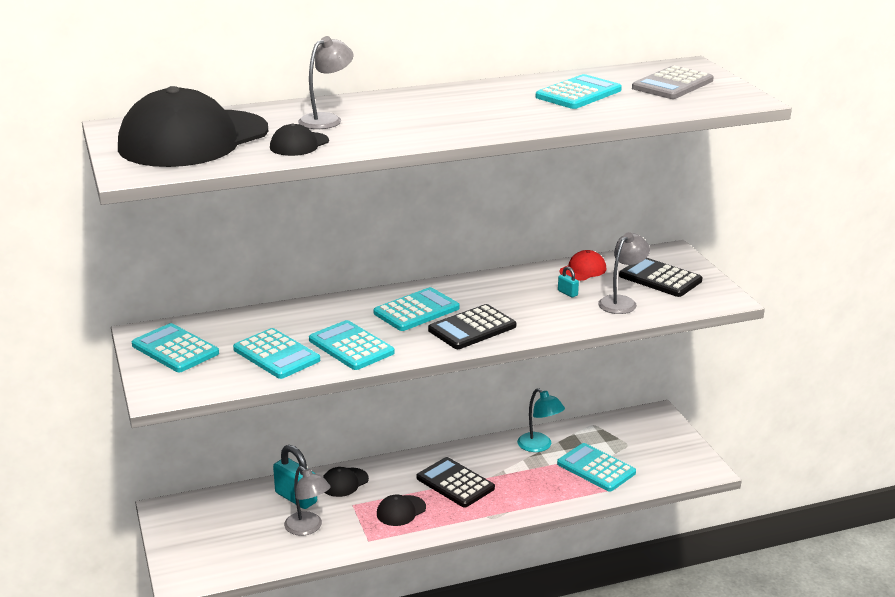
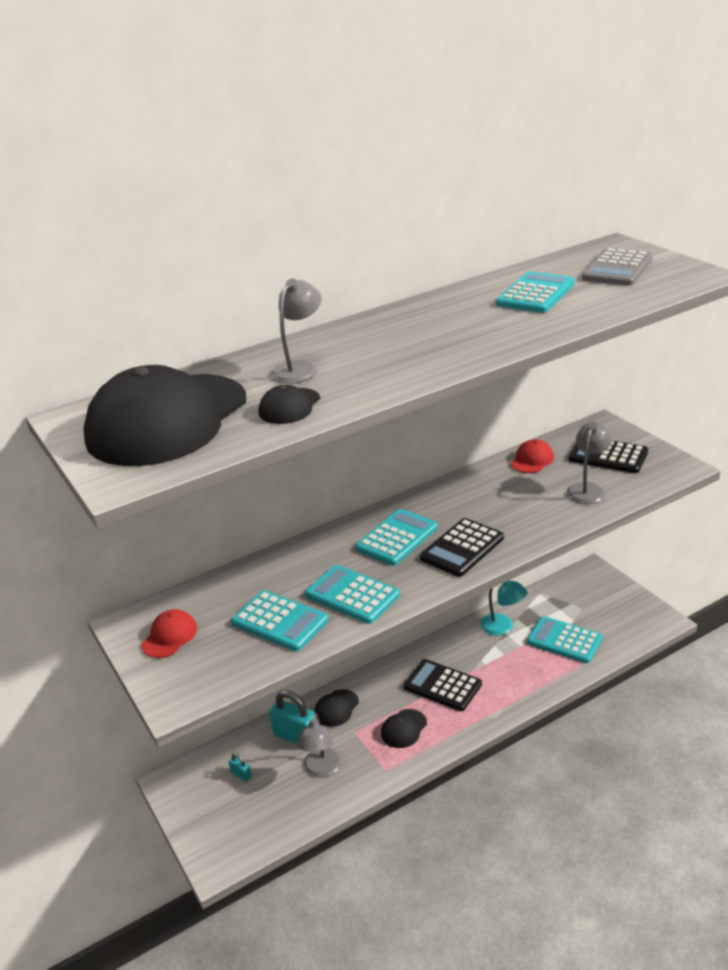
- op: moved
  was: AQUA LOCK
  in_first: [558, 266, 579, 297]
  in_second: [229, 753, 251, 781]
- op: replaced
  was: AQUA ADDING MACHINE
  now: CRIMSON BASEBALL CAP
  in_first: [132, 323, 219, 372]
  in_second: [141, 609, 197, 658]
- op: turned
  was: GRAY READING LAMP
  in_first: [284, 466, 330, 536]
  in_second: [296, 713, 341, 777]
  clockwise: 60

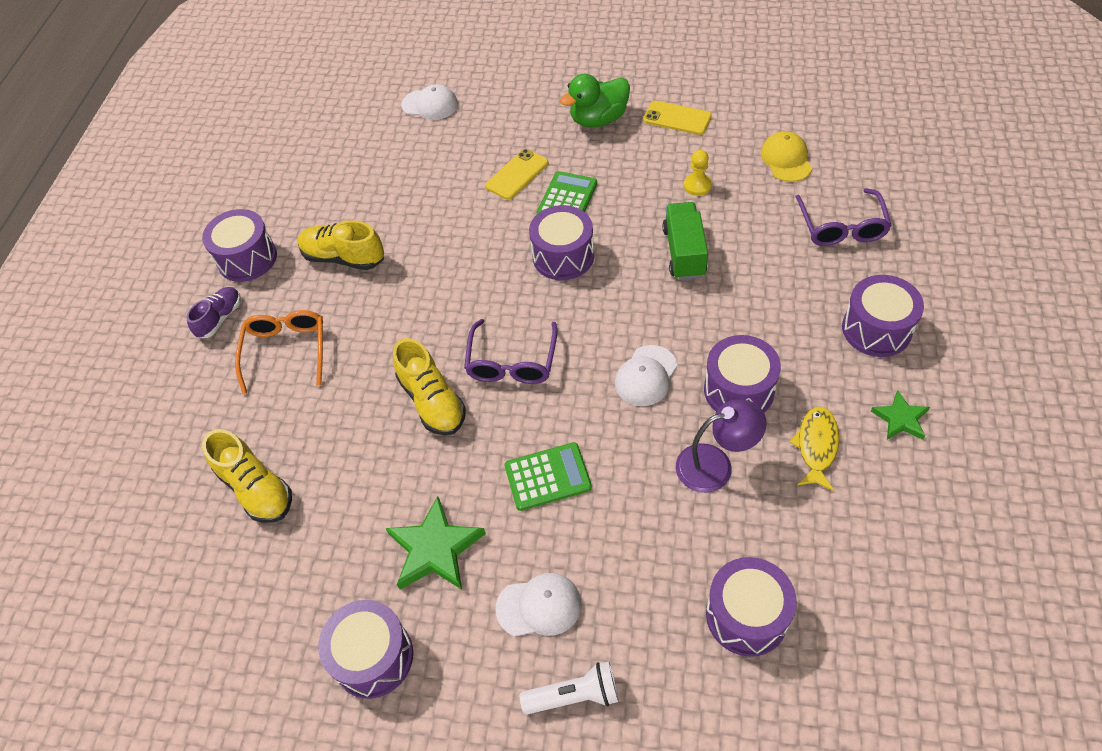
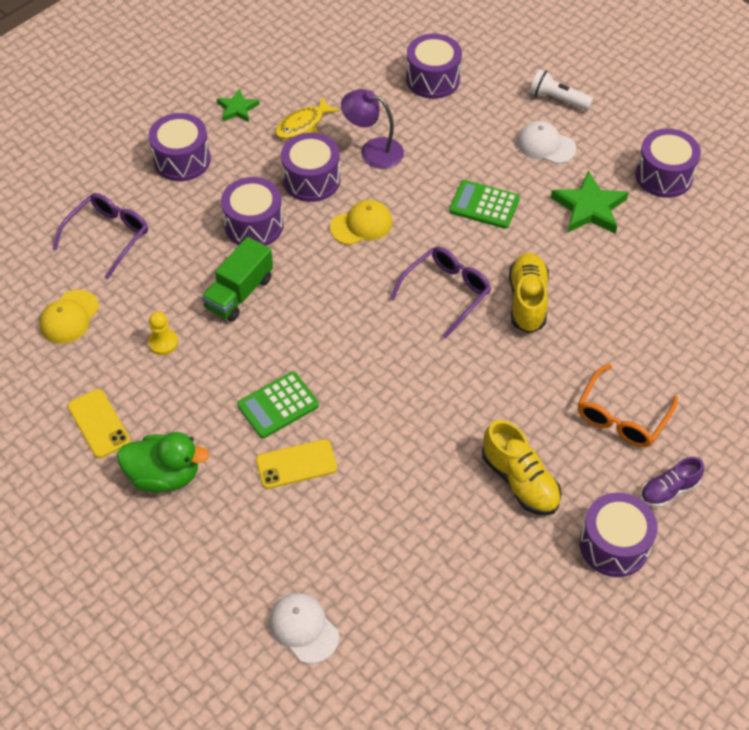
- op: moved
  was: ROYAL PURPLE SNARE DRUM
  in_first: [529, 205, 594, 280]
  in_second: [221, 177, 284, 246]
- op: recoloured
  was: SNOW-WHITE BASEBALL CAP
  now: YELLOW BASEBALL CAP
  in_first: [615, 345, 677, 406]
  in_second: [330, 200, 392, 245]
- op: removed
  was: YELLOW SHOE
  in_first: [202, 429, 292, 523]

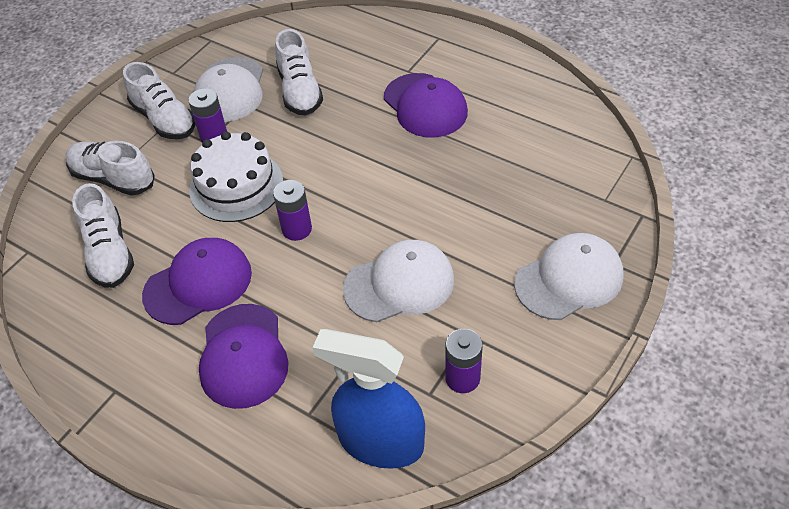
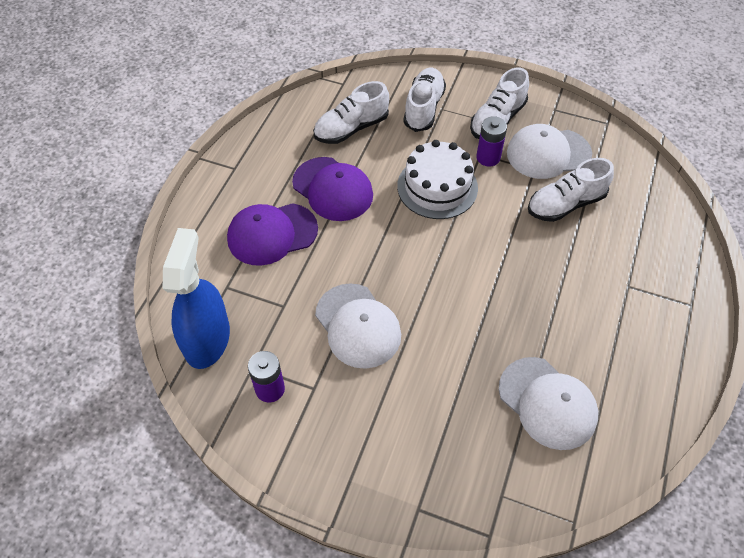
- op: removed
  was: ROYAL PURPLE BASEBALL CAP
  in_first: [384, 73, 468, 138]
- op: removed
  was: ROYAL PURPLE AA BATTERY
  in_first: [273, 180, 312, 241]
- op: moved
  was: SNOW-WHITE BASEBALL CAP
  in_first: [514, 233, 624, 320]
  in_second: [499, 357, 598, 450]

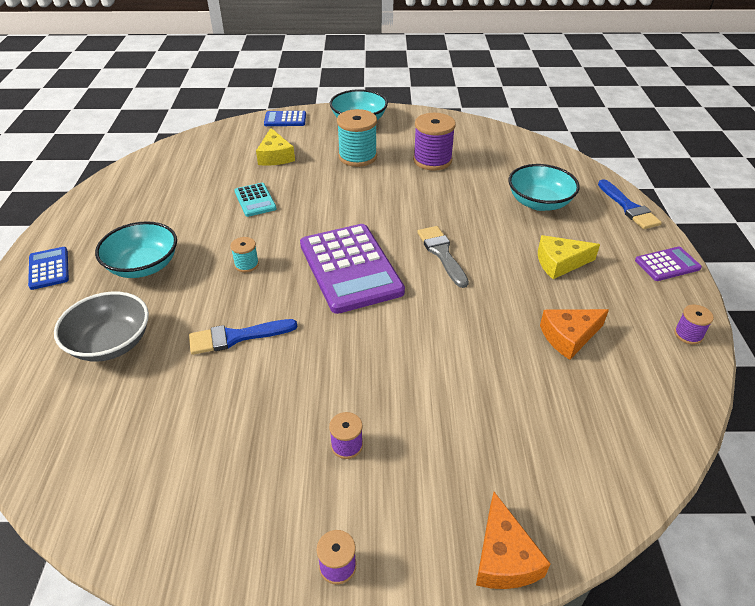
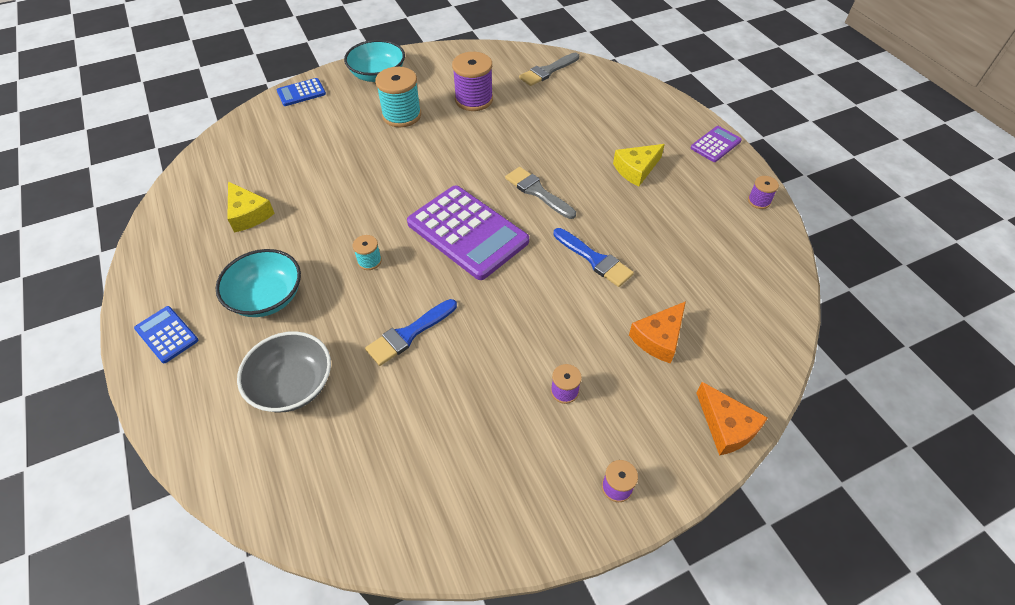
- op: moved
  was: YELLOW PIECE OF CHEESE
  in_first: [256, 128, 295, 166]
  in_second: [227, 182, 275, 233]
- op: removed
  was: AQUA SERVING BOWL
  in_first: [508, 164, 580, 211]
- op: moved
  was: COBALT PAINTBRUSH
  in_first: [598, 179, 662, 229]
  in_second: [553, 228, 634, 287]
- op: removed
  was: AQUA ADDING MACHINE
  in_first: [234, 183, 277, 217]
- op: moved
  was: BRIGHT ORANGE PIECE OF CHEESE
  in_first: [540, 309, 609, 360]
  in_second: [629, 301, 686, 364]
- op: added
  now: GRAY PAINTBRUSH
  in_second: [519, 53, 579, 86]

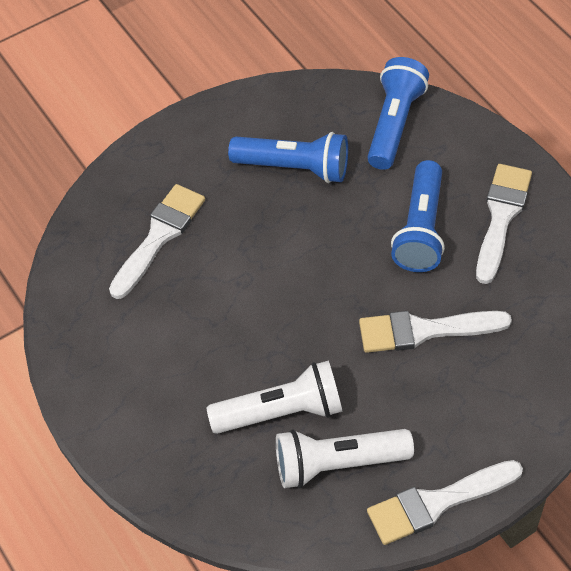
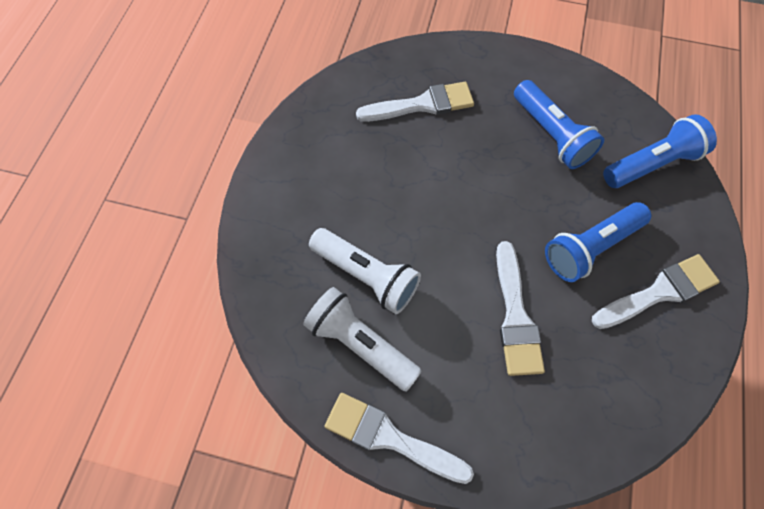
- op: turned
  was: SNOW-WHITE PAINTBRUSH
  in_first: [359, 311, 512, 353]
  in_second: [496, 241, 545, 376]
  clockwise: -135

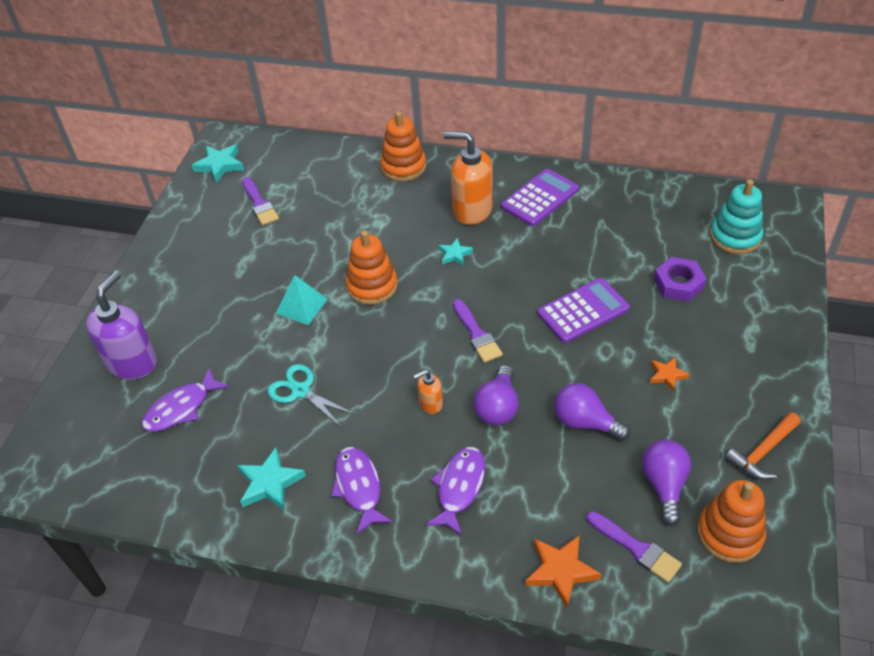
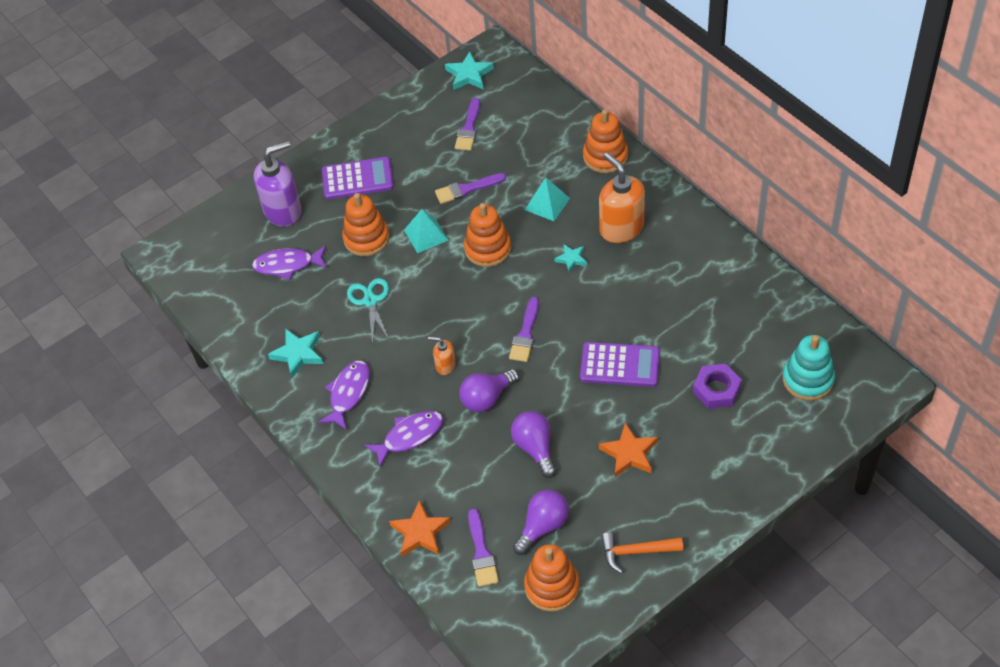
- op: moved
  was: ROYAL PURPLE ADDING MACHINE
  in_first: [501, 169, 579, 226]
  in_second: [322, 157, 394, 199]
- op: resized
  was: BRIGHT ORANGE STAR
  in_first: [650, 357, 690, 392]
  in_second: [599, 423, 658, 477]
  ratio: 1.62
- op: added
  now: ROYAL PURPLE PAINTBRUSH
  in_second: [435, 173, 506, 204]
- op: added
  now: AQUA PYRAMID SHAPE
  in_second: [525, 178, 570, 221]
- op: added
  now: BRIGHT ORANGE STACKING RINGS
  in_second: [342, 193, 389, 256]

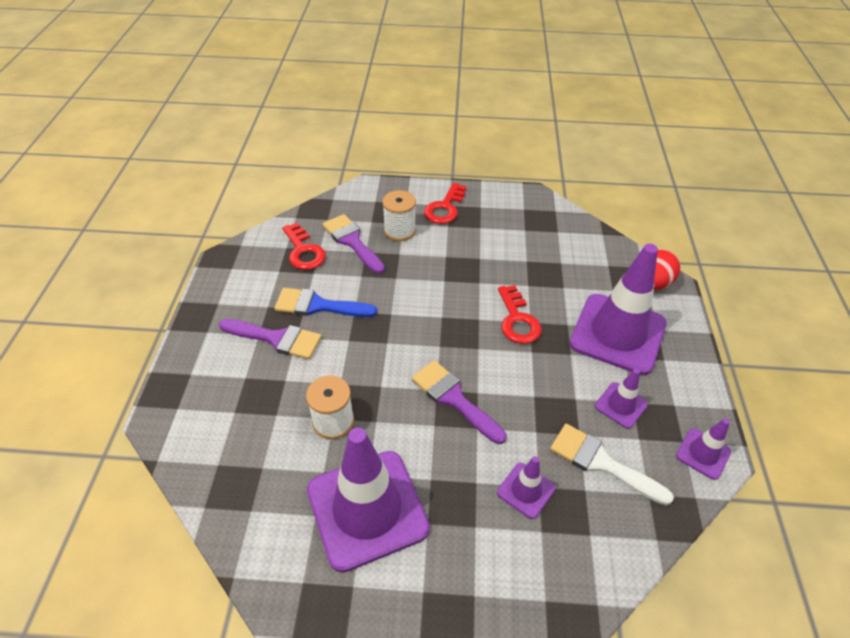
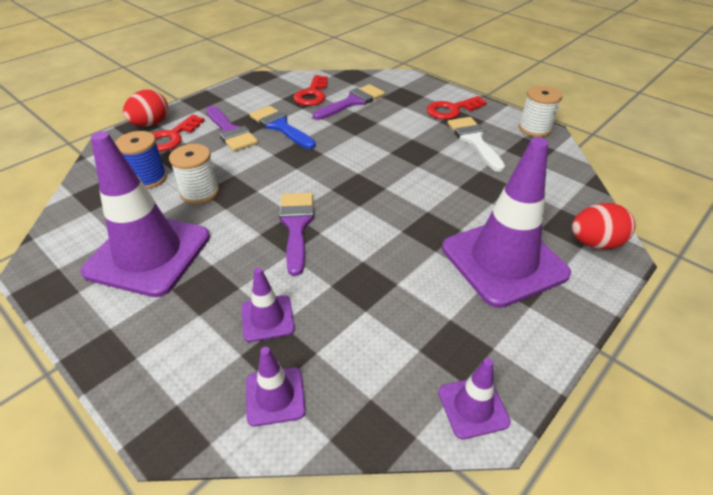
- op: moved
  was: SNOW-WHITE BOBBIN
  in_first: [382, 190, 416, 241]
  in_second: [519, 86, 562, 137]
- op: turned
  was: ROYAL PURPLE PAINTBRUSH
  in_first: [323, 214, 385, 274]
  in_second: [313, 84, 385, 120]
  clockwise: 45
- op: moved
  was: CRIMSON KEY
  in_first: [498, 285, 542, 344]
  in_second: [152, 115, 205, 151]
- op: moved
  was: ROYAL PURPLE SAFETY CONE
  in_first: [595, 369, 648, 429]
  in_second: [246, 347, 306, 427]
- op: moved
  was: SNOW-WHITE PAINTBRUSH
  in_first: [550, 424, 674, 505]
  in_second: [447, 117, 505, 172]
- op: added
  now: CRIMSON TOY EGG
  in_second: [123, 89, 168, 127]
- op: added
  now: COBALT BOBBIN
  in_second: [115, 131, 167, 189]

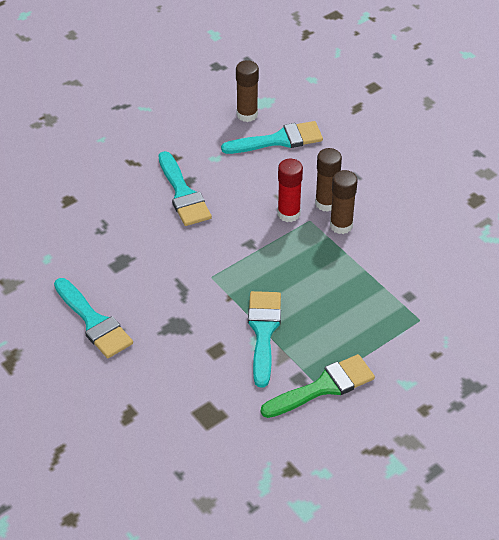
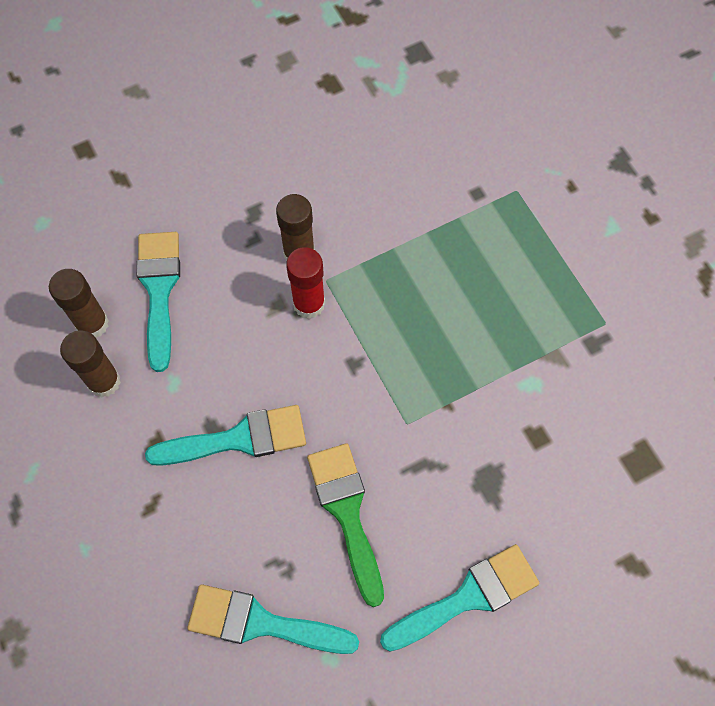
- op: moved
  was: RUSSET GLUE
  in_first: [330, 170, 358, 234]
  in_second: [60, 330, 121, 398]
- op: moved
  was: AQUA PAINTBRUSH
  in_first: [248, 291, 281, 387]
  in_second: [187, 584, 359, 654]
- op: moved
  was: EMERALD PAINTBRUSH
  in_first: [261, 354, 375, 418]
  in_second: [307, 443, 384, 607]

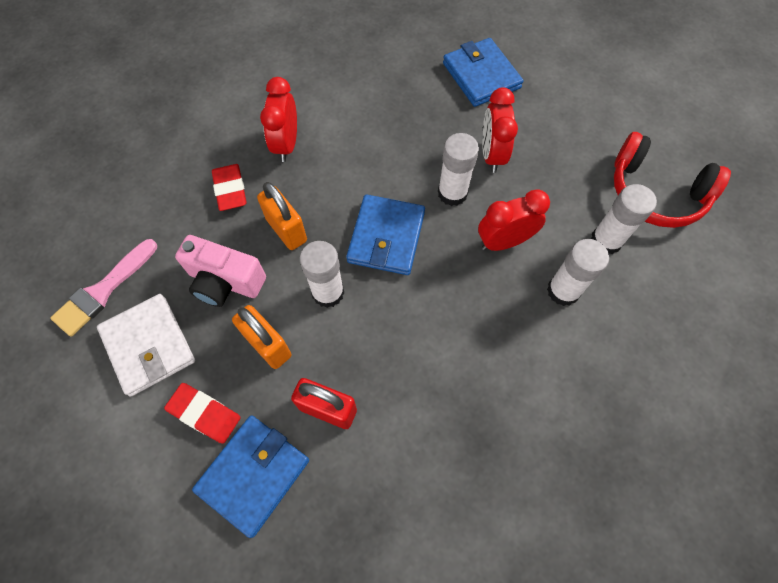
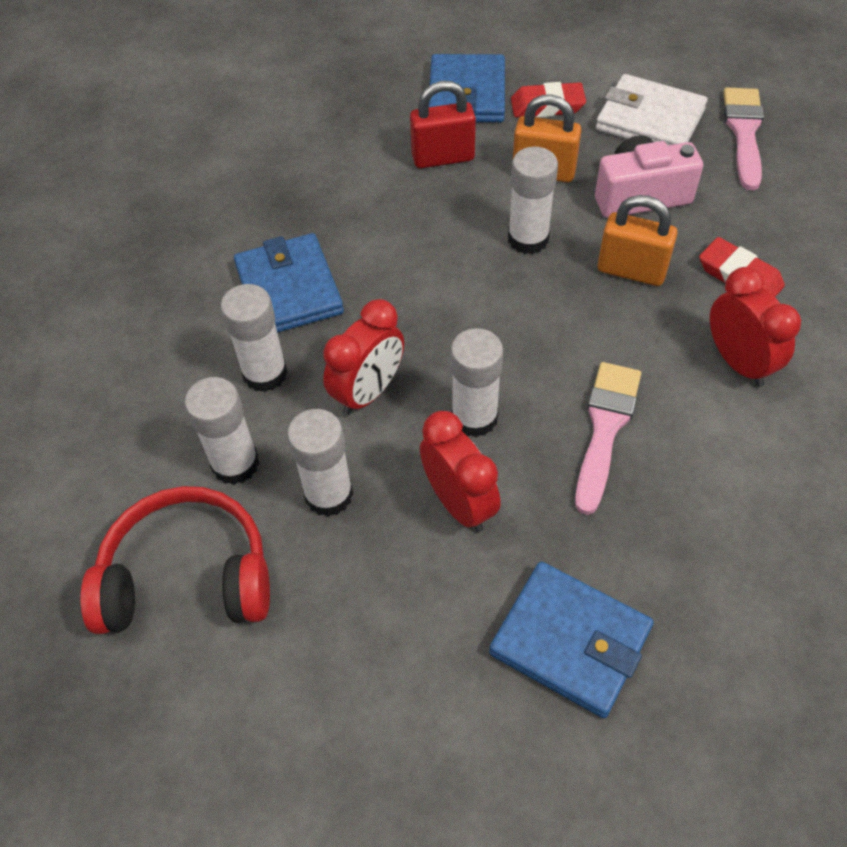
- op: moved
  was: COBALT WALLET
  in_first: [346, 194, 425, 275]
  in_second: [234, 233, 344, 333]
- op: added
  now: ROSE-PINK PAINTBRUSH
  in_second: [575, 362, 641, 515]
- op: added
  now: SNOW-WHITE GLUE
  in_second: [287, 409, 353, 517]

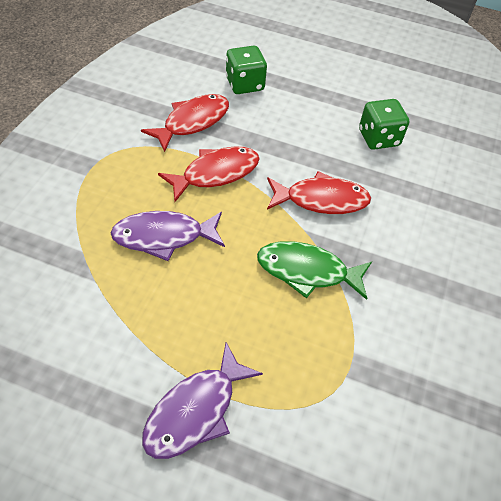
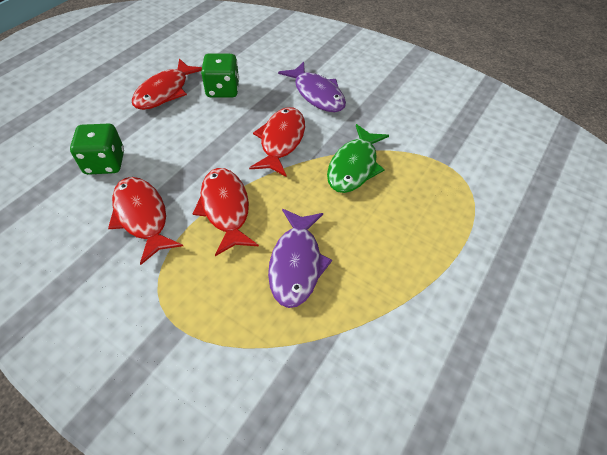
- op: moved
  was: ROYAL PURPLE FISH FIGURE
  in_first: [142, 342, 263, 459]
  in_second: [278, 62, 346, 112]
- op: added
  now: CRIMSON FISH FIGURE
  in_second: [132, 58, 202, 110]

